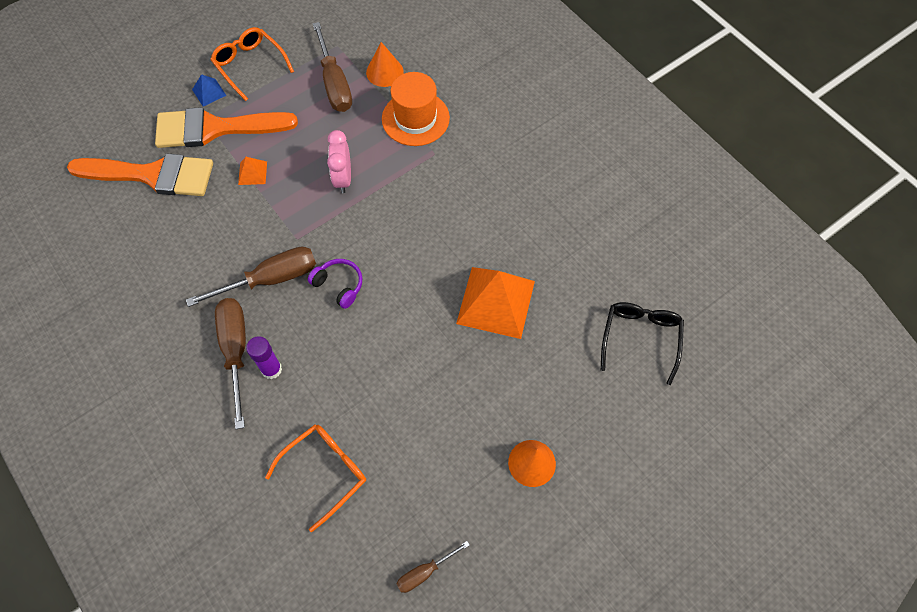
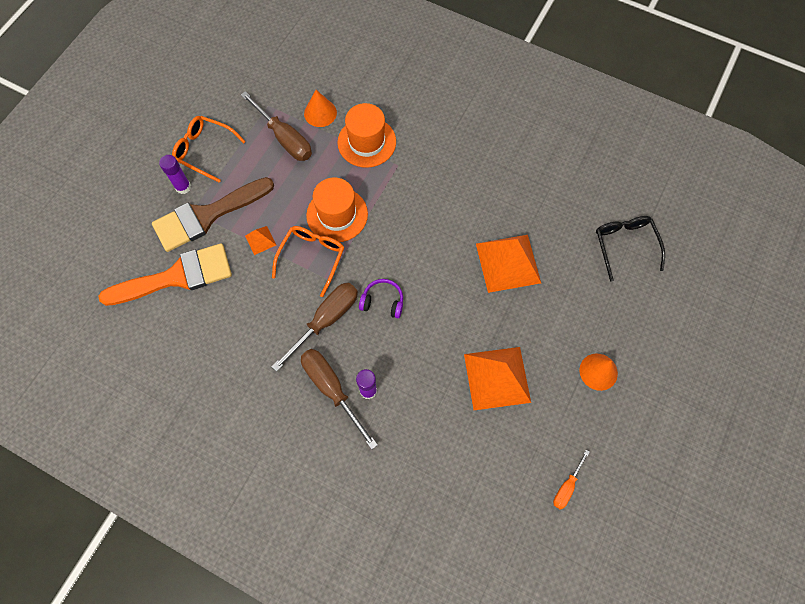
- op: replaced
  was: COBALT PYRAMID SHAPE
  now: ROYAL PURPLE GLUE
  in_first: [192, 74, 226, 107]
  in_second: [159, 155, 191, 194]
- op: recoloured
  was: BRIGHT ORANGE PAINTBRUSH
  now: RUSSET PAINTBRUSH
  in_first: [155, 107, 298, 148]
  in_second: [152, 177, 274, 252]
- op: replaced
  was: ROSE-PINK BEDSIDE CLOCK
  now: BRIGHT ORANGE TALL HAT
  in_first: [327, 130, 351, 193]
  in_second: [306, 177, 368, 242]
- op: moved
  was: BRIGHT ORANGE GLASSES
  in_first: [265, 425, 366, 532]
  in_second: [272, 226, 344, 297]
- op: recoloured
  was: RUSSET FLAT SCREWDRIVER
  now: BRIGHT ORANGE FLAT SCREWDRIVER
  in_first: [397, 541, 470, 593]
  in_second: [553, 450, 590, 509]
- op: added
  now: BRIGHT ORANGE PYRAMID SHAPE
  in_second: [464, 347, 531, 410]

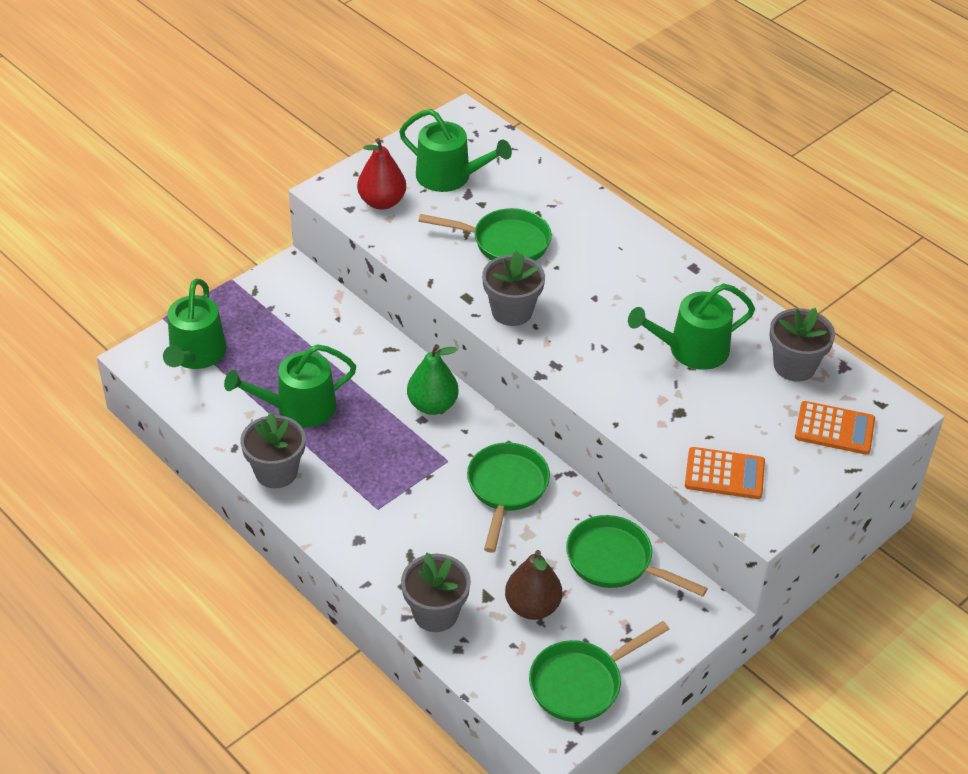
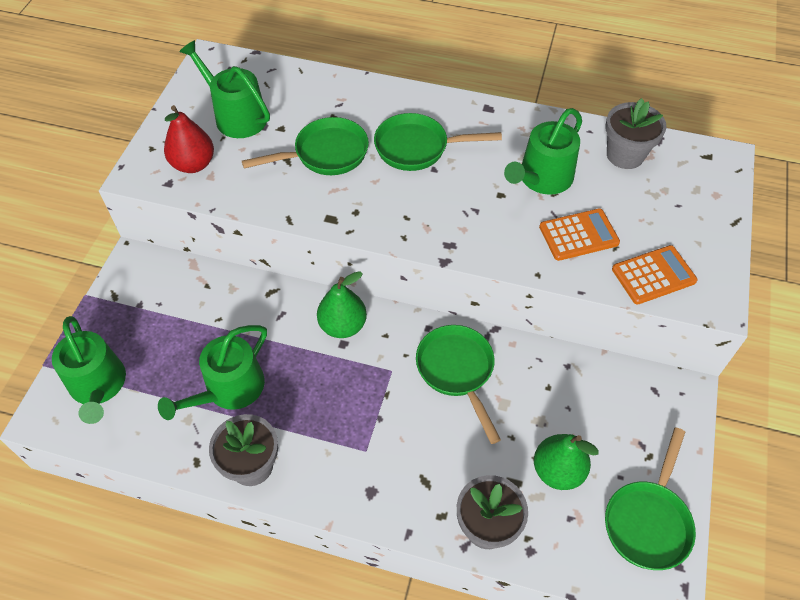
- op: turned
  was: EMERALD WATERING POT
  in_first: [399, 109, 512, 192]
  in_second: [179, 40, 270, 138]
  clockwise: -135
- op: removed
  was: GRAY PLANT POT
  in_first: [482, 250, 545, 326]
- op: moved
  was: BRIGHT ORANGE ADDING MACHINE
  in_first: [795, 401, 875, 455]
  in_second: [539, 208, 620, 261]
- op: moved
  was: EMERALD PAN
  in_first: [566, 515, 708, 597]
  in_second: [374, 113, 502, 171]
- op: recoloured
  was: RUSSET PEAR
  now: EMERALD PEAR
  in_first: [505, 550, 562, 620]
  in_second: [534, 434, 599, 490]

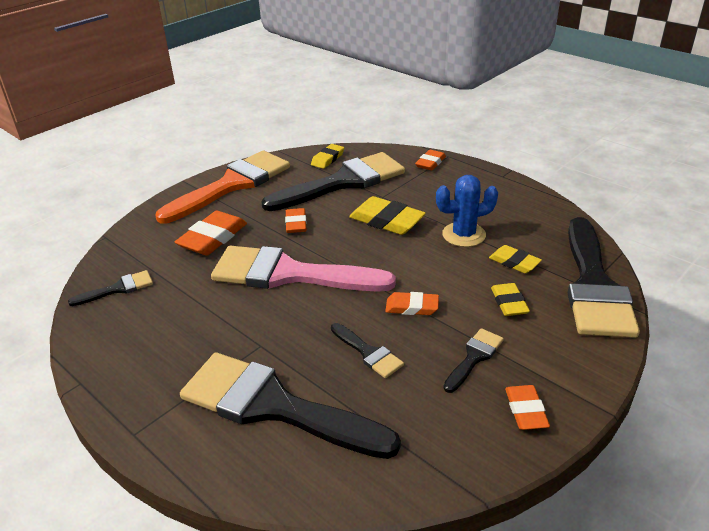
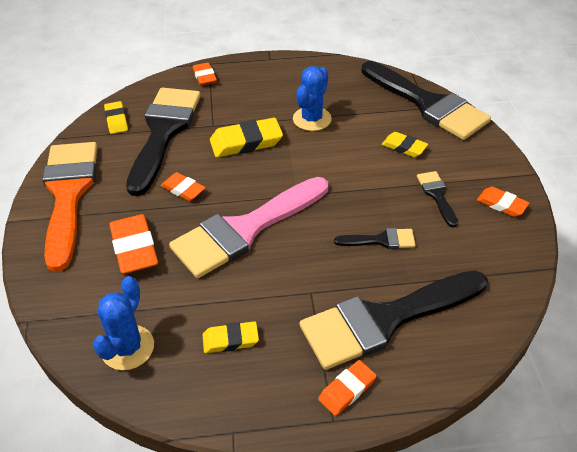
- op: moved
  was: YELLOW PENCIL ERASER
  in_first: [489, 245, 542, 273]
  in_second: [203, 321, 259, 353]
- op: replaced
  was: EBONY PAINTBRUSH
  now: COBALT PRICKLY PLANT
  in_first: [68, 270, 153, 306]
  in_second: [93, 276, 154, 370]
- op: moved
  was: BRIGHT ORANGE PENCIL ERASER
  in_first: [385, 292, 439, 315]
  in_second: [318, 360, 377, 416]

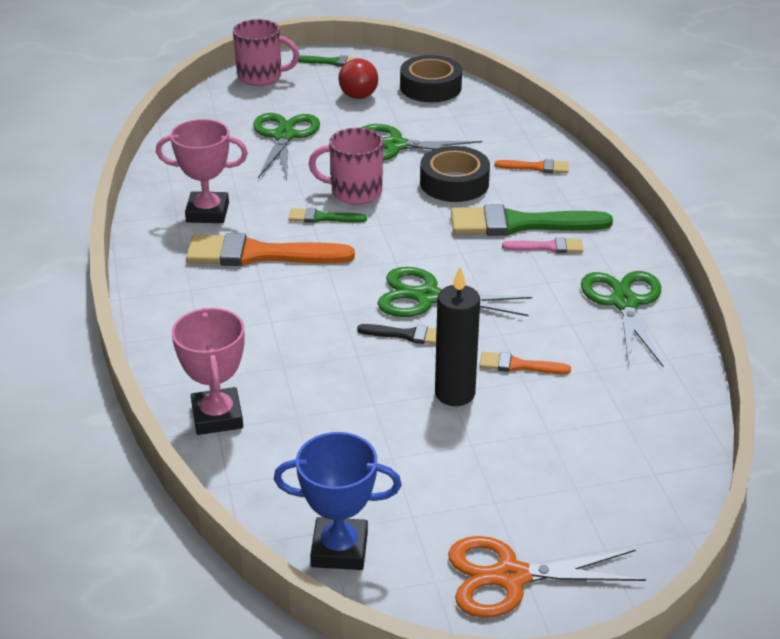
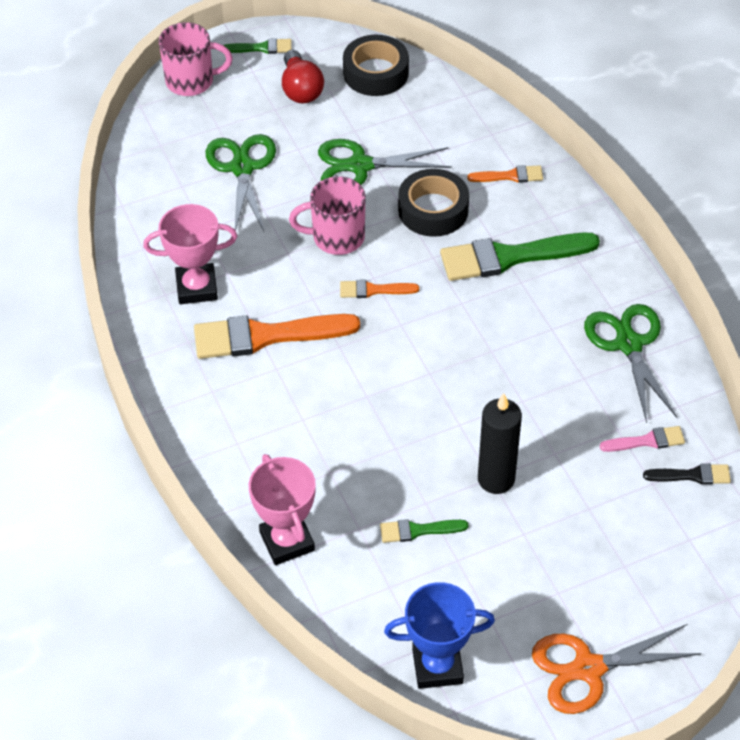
- op: moved
  was: EMERALD PAINTBRUSH
  in_first: [288, 208, 367, 223]
  in_second: [380, 519, 468, 543]
- op: moved
  was: ROSE-PINK PAINTBRUSH
  in_first: [502, 237, 583, 253]
  in_second: [600, 426, 685, 452]
- op: removed
  was: EMERALD SHEARS
  in_first: [377, 267, 532, 317]
- op: moved
  was: EBONY PAINTBRUSH
  in_first: [357, 324, 437, 345]
  in_second: [643, 463, 731, 485]
- op: moved
  was: BRIGHT ORANGE PAINTBRUSH
  in_first: [479, 352, 571, 374]
  in_second: [340, 279, 419, 298]

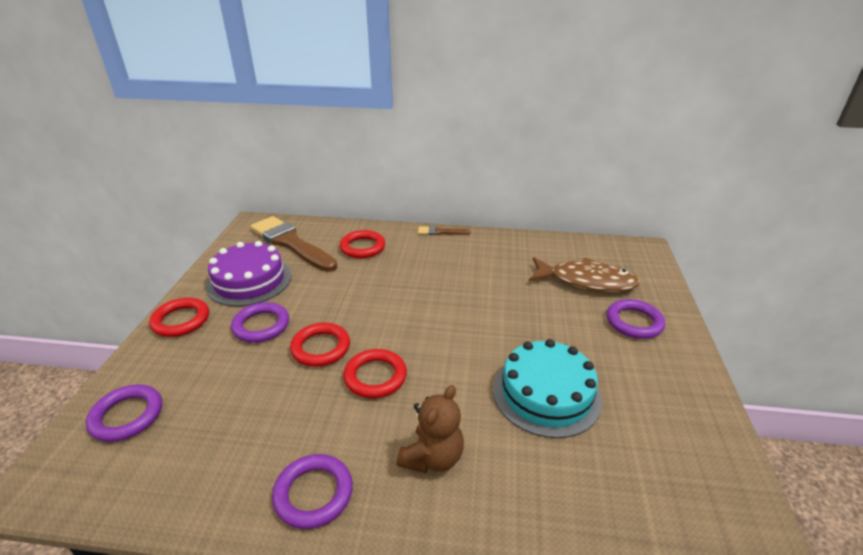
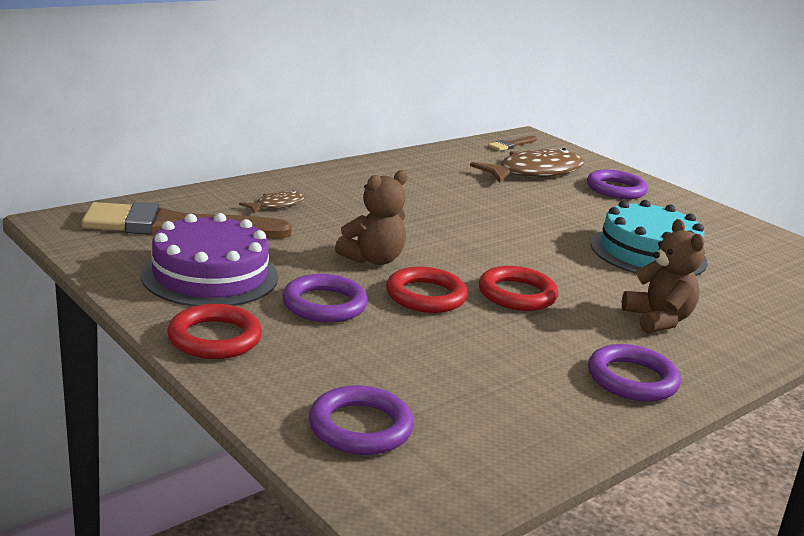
- op: moved
  was: RUSSET PAINTBRUSH
  in_first: [418, 226, 470, 235]
  in_second: [488, 136, 537, 151]
- op: replaced
  was: CRIMSON HOOP
  now: RUSSET FISH FIGURE
  in_first: [340, 230, 385, 258]
  in_second: [239, 190, 305, 214]
- op: added
  now: RUSSET TEDDY
  in_second: [335, 170, 408, 265]

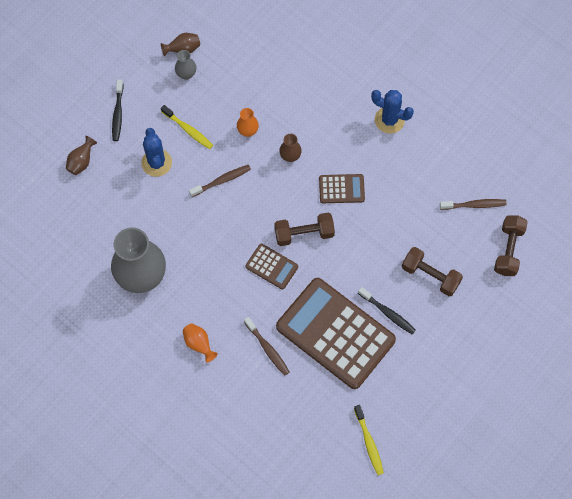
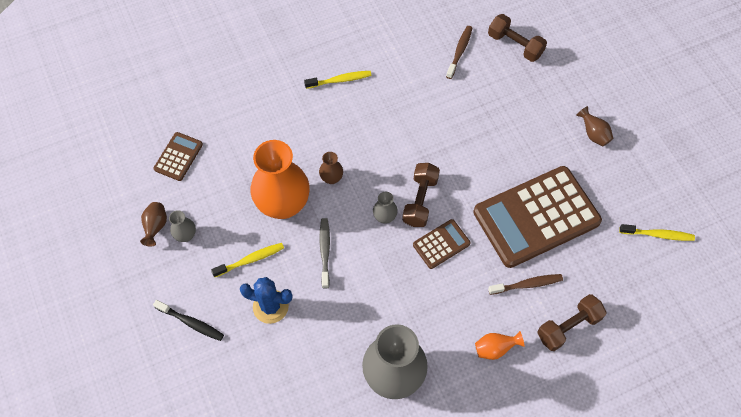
- op: replaced
  was: COBALT PRICKLY PLANT
  now: YELLOW DENTAL BRUSH
  in_first: [371, 90, 414, 134]
  in_second: [304, 71, 371, 89]
- op: resized
  was: BRIGHT ORANGE FLOWER VASE
  in_first: [237, 108, 259, 137]
  in_second: [250, 140, 309, 219]
  ratio: 2.34
- op: moved
  was: RUSSET FLOWER VASE
  in_first: [66, 136, 97, 175]
  in_second: [576, 106, 613, 146]
- op: recoloured
  was: RUSSET DENTAL BRUSH
  now: GRAY DENTAL BRUSH
  in_first: [189, 165, 251, 197]
  in_second: [319, 218, 330, 288]
- op: moved
  was: RUSSET ADDING MACHINE
  in_first: [319, 174, 365, 203]
  in_second: [154, 132, 203, 181]
- op: moved
  was: RUSSET FREE WEIGHT
  in_first: [402, 247, 463, 296]
  in_second: [537, 294, 607, 351]
- op: removed
  was: EBONY DENTAL BRUSH
  in_first: [358, 287, 416, 334]
- op: added
  now: GRAY FLOWER VASE
  in_second: [373, 192, 398, 223]

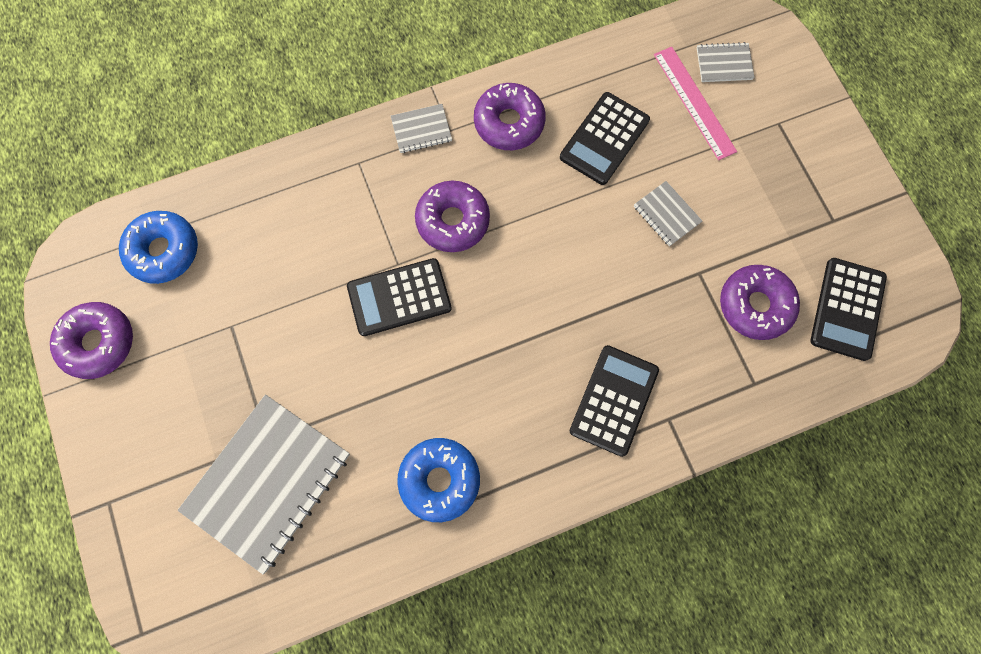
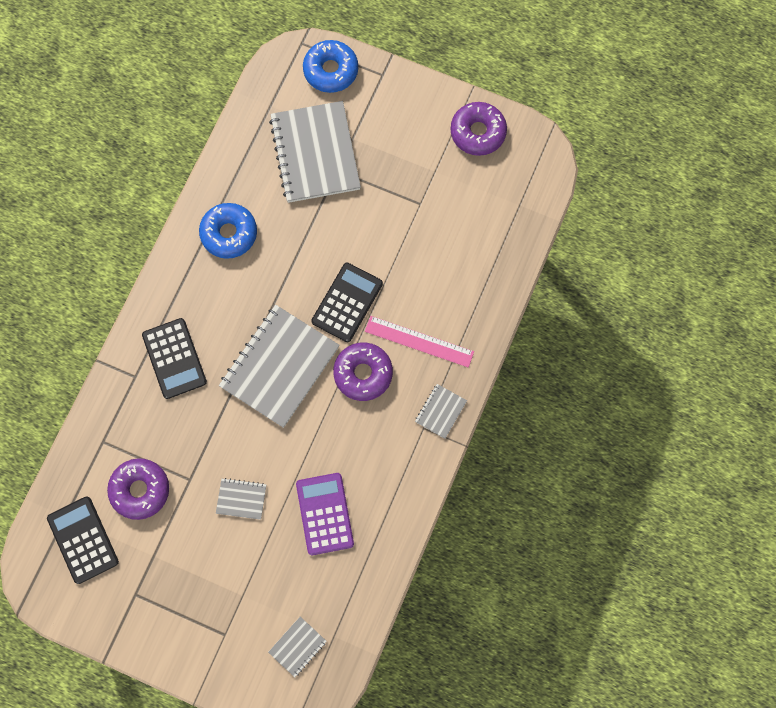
- op: moved
  was: ROSE-PINK MEASURING STICK
  in_first: [654, 47, 737, 160]
  in_second: [365, 316, 474, 368]
- op: removed
  was: ROYAL PURPLE DOUGHNUT
  in_first: [474, 83, 546, 150]
- op: recoloured
  was: EBONY ADDING MACHINE
  now: ROYAL PURPLE ADDING MACHINE
  in_first: [560, 92, 650, 185]
  in_second: [296, 473, 354, 555]
- op: moved
  was: COBALT DOUGHNUT
  in_first: [119, 211, 198, 284]
  in_second: [303, 40, 358, 93]
- op: added
  now: GRAY NOTEBOOK
  in_second: [219, 305, 340, 428]

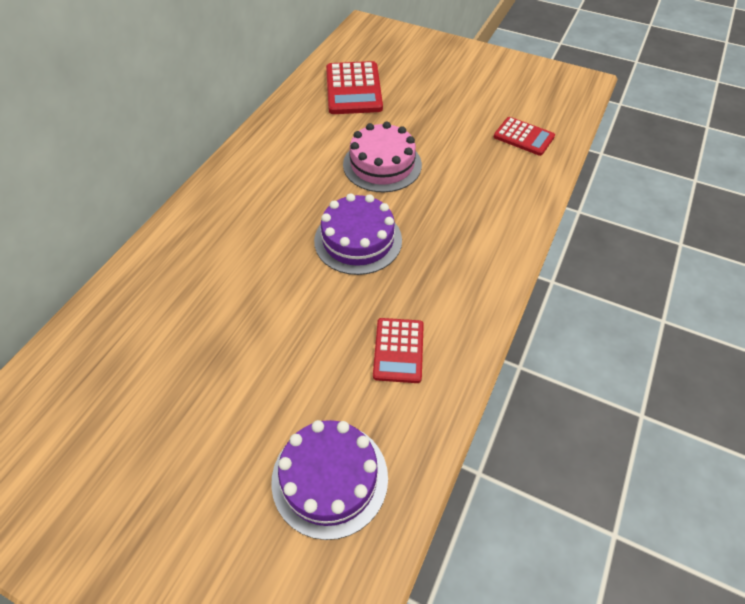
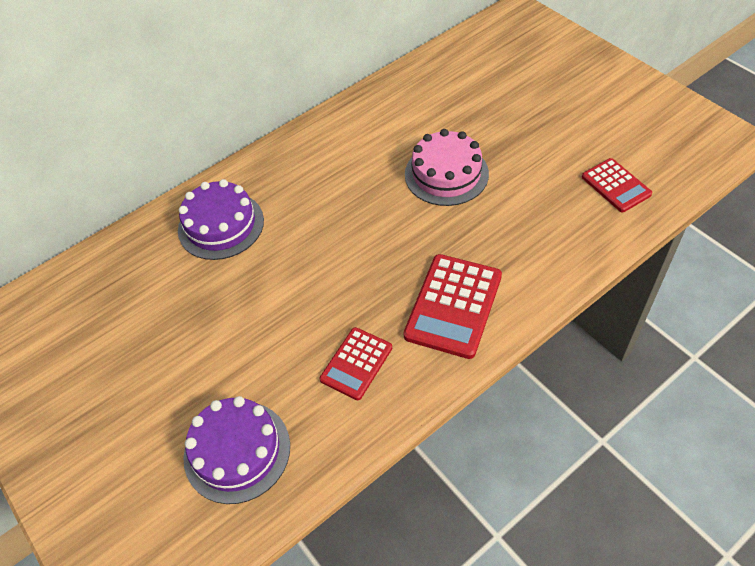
- op: moved
  was: CRIMSON ADDING MACHINE
  in_first: [326, 61, 383, 114]
  in_second: [403, 254, 502, 359]
- op: moved
  was: ROYAL PURPLE CAKE
  in_first: [314, 193, 402, 275]
  in_second: [178, 179, 264, 260]

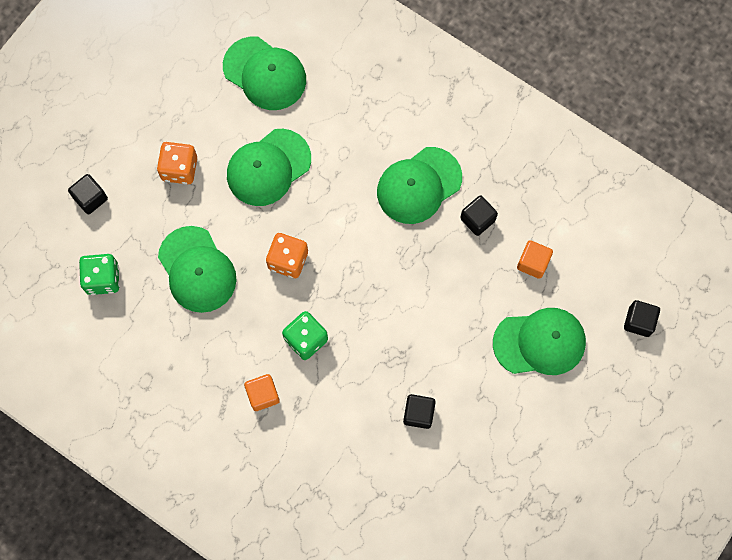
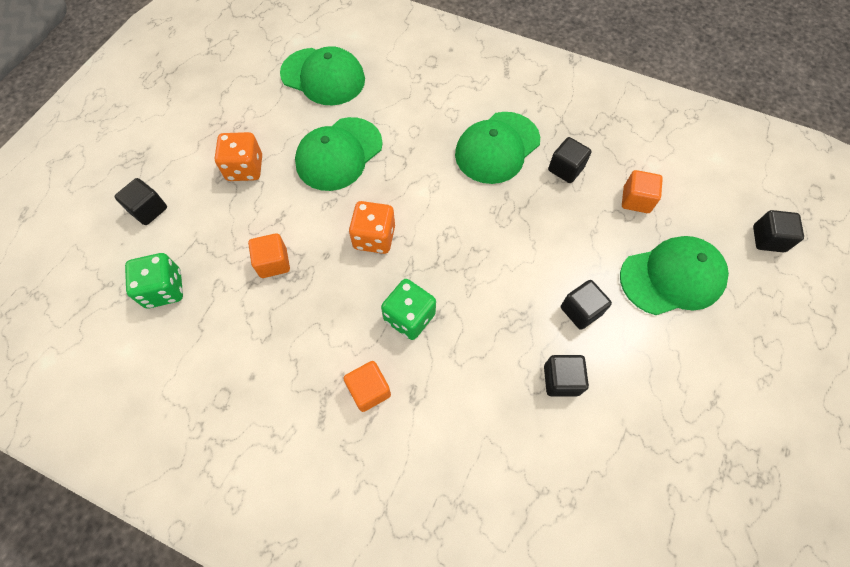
- op: replaced
  was: EMERALD BASEBALL CAP
  now: BRIGHT ORANGE SOLID CUBE
  in_first: [158, 226, 237, 313]
  in_second: [248, 233, 290, 278]
- op: added
  now: EBONY SOLID CUBE
  in_second: [561, 280, 612, 330]

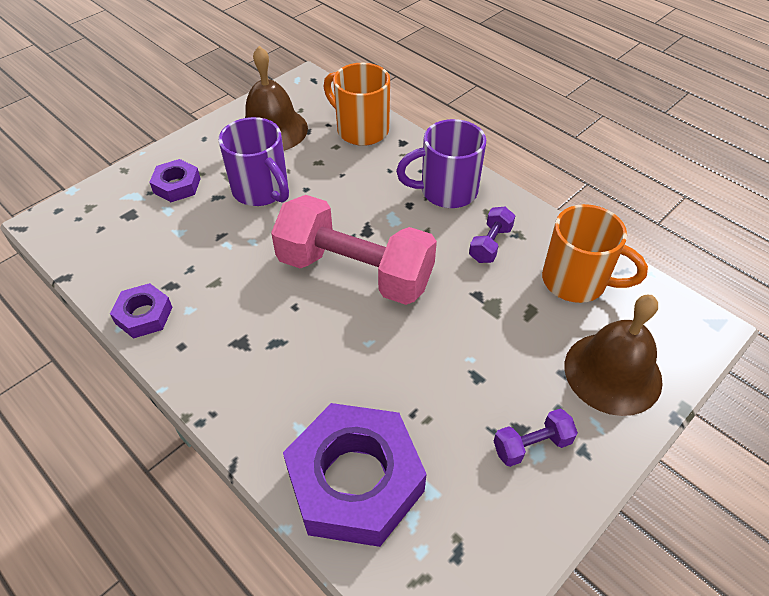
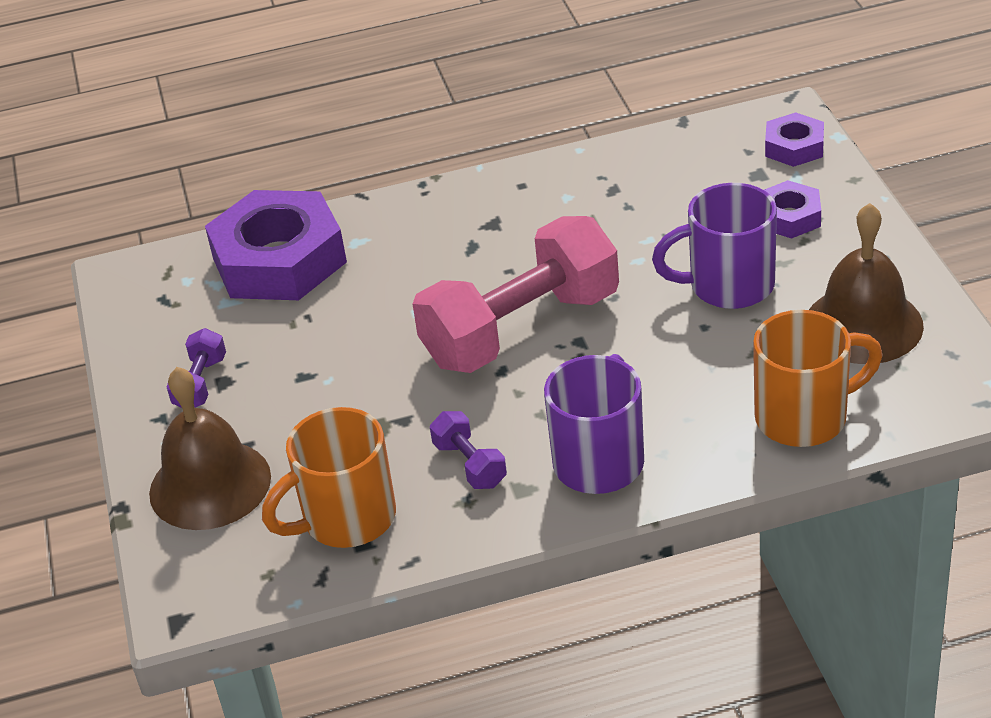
- op: moved
  was: ROYAL PURPLE NUT
  in_first: [110, 283, 173, 339]
  in_second: [765, 112, 824, 167]

